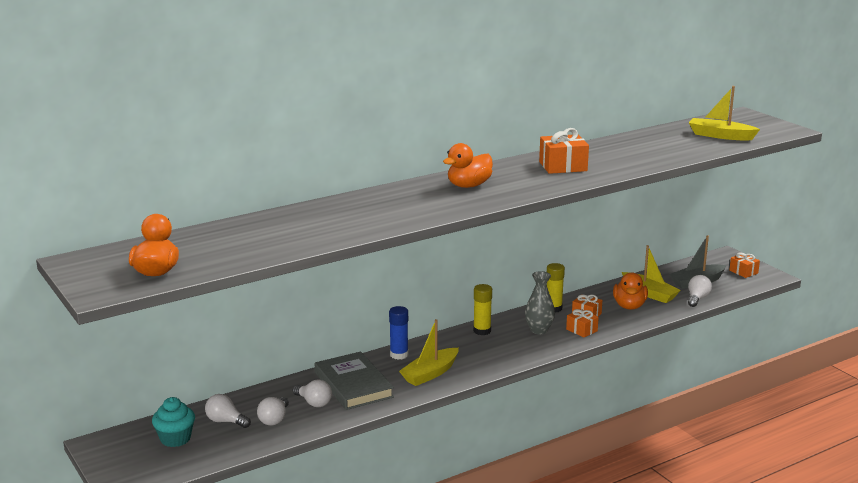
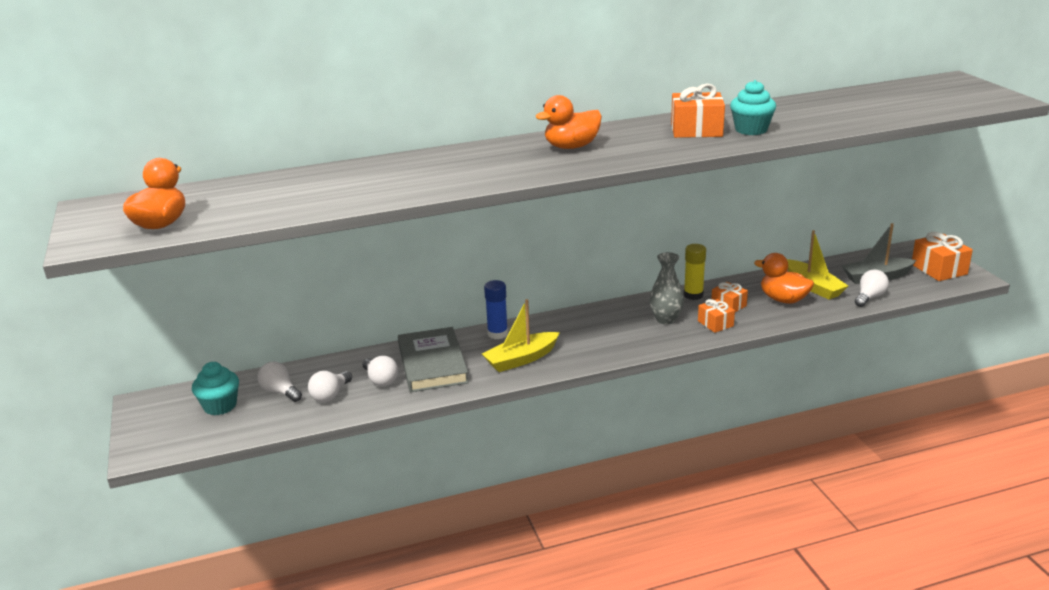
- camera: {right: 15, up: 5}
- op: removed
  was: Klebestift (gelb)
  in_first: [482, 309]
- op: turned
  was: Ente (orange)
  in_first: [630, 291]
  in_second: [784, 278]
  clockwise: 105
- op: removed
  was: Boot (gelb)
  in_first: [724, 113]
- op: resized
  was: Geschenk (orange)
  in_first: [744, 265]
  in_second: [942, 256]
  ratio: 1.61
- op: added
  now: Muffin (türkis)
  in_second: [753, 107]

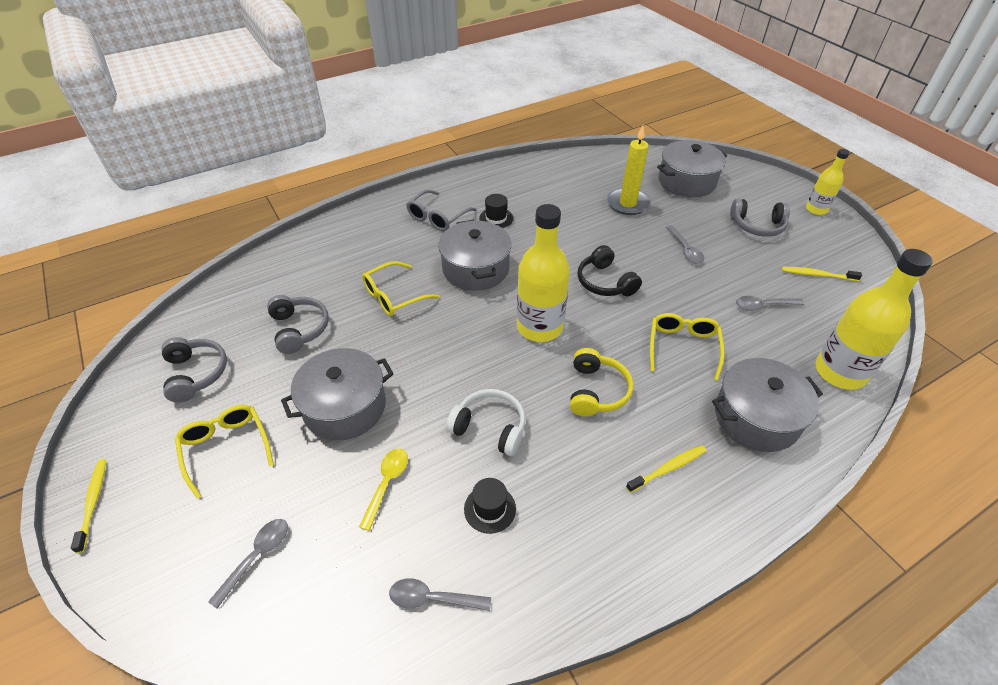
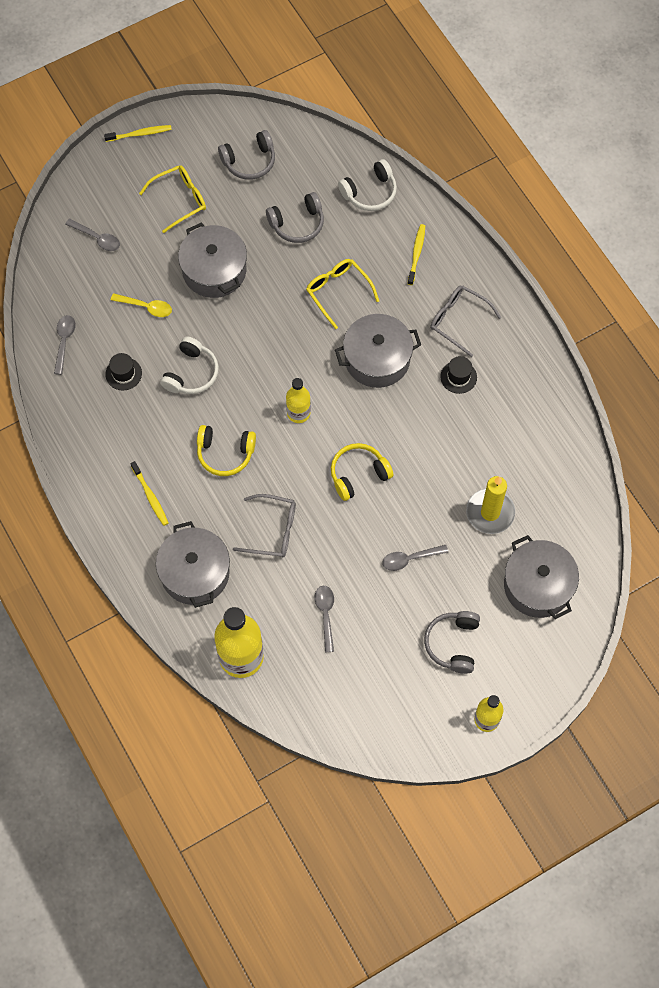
- camera: {right: 90, up: 20}
- op: resized
  was: Flasche (gelb)
  in_first: [543, 273]
  in_second: [298, 400]
  ratio: 0.56
- op: recoloured
  was: Kopfhörer (schwarz)
  now: Kopfhörer (gelb)
  in_first: [610, 270]
  in_second: [362, 472]
- op: recoloured
  was: Brille (gelb)
  now: Brille (grau)
  in_first: [687, 347]
  in_second: [264, 525]
- op: moved
  was: Zahnbürste (gelb)
  in_first: [822, 274]
  in_second: [416, 254]
- op: added
  now: Kopfhörer (weiß)
  in_second: [367, 185]

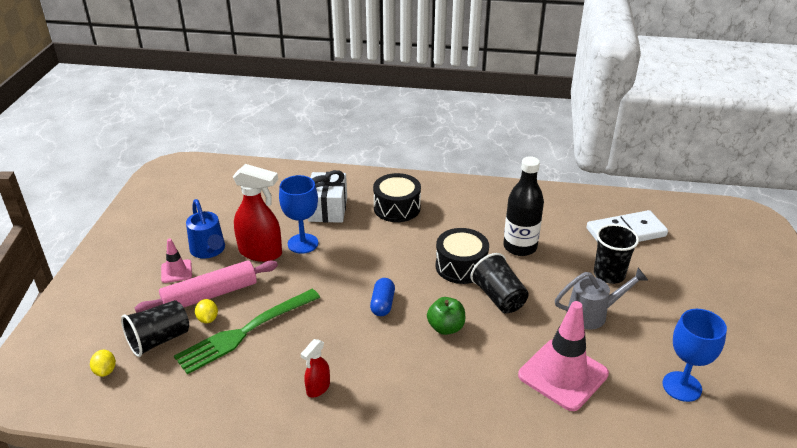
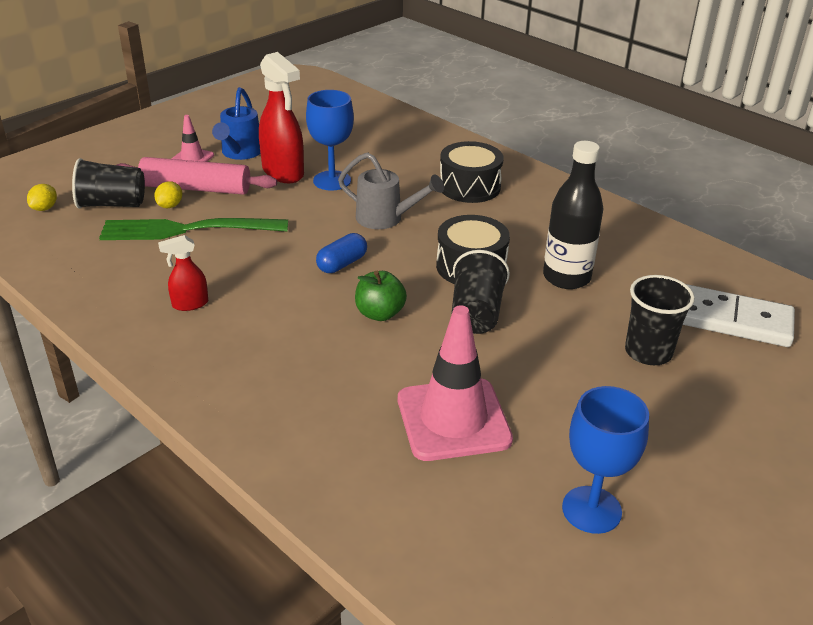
- camera: {right: 35, up: 0}
- op: removed
  was: Geschenk (weiß)
  in_first: [327, 196]
- op: moved
  was: Gießkanne (grau)
  in_first: [601, 299]
  in_second: [391, 190]

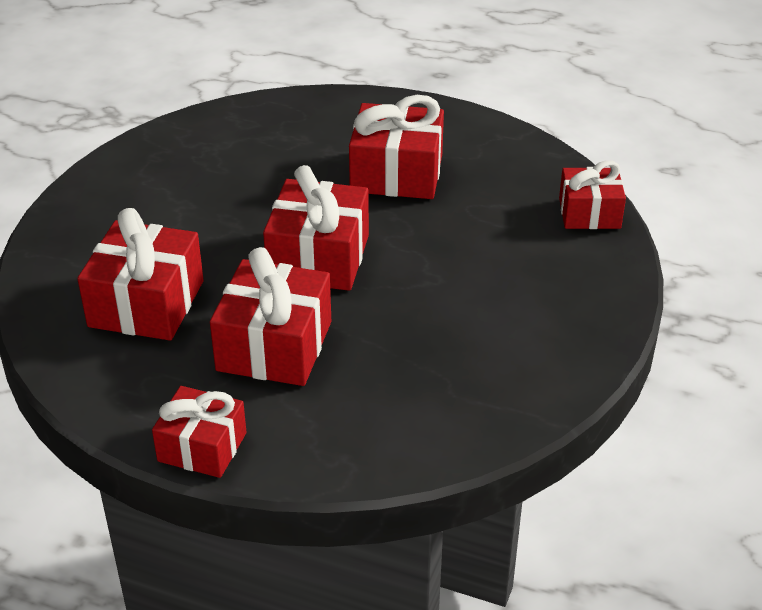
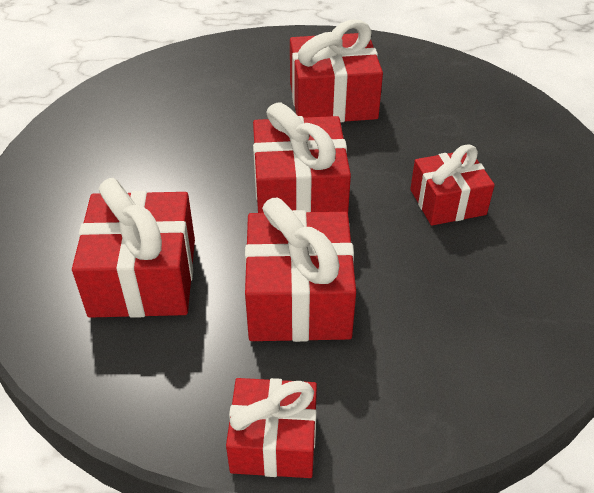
- camera: {right: -15, up: 5}
- op: moved
  was: Geschenk (rot)
  in_first: [592, 194]
  in_second: [452, 184]

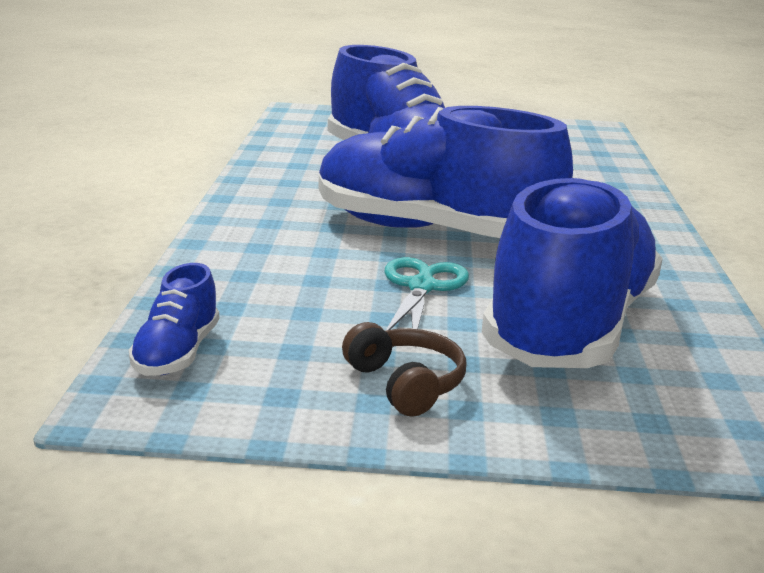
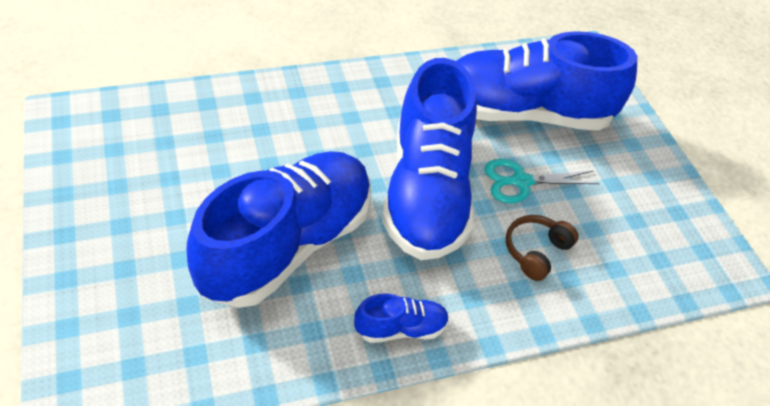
- camera: {right: -115, up: 25}
- op: moved
  was: Schuh (blau)
  in_first: [174, 319]
  in_second: [401, 318]
- op: moved
  was: Kopfhörer (braun)
  in_first: [404, 369]
  in_second: [542, 248]

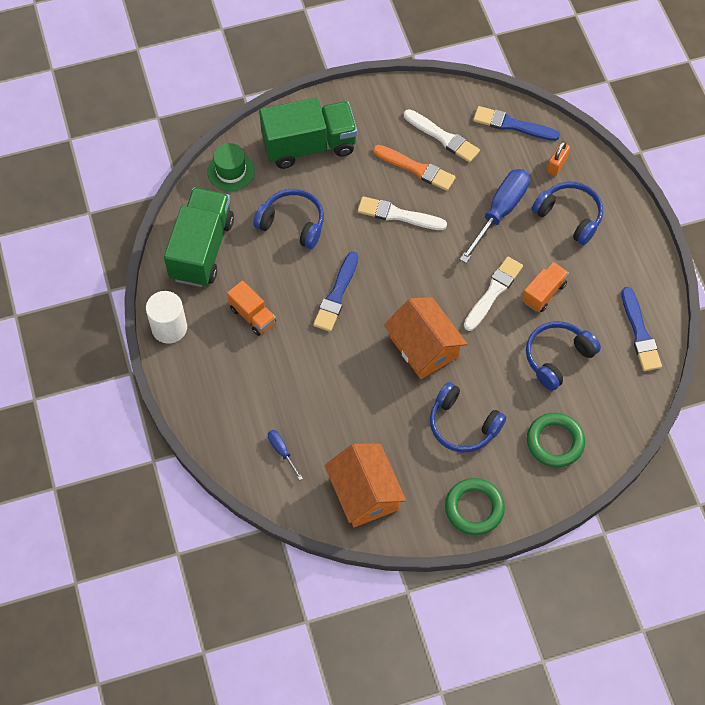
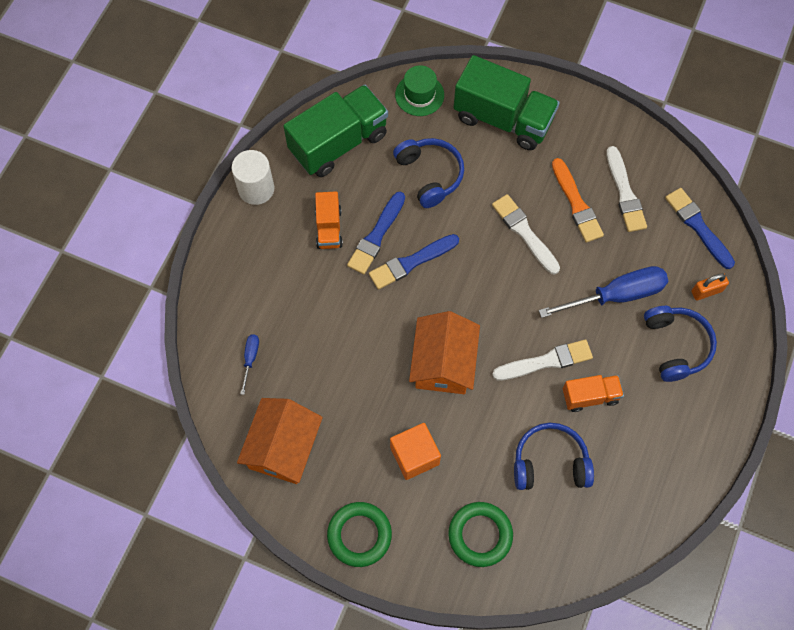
- camera: {right: 40, up: 5}
- op: replaced
  was: Kopfhörer (blau)
  now: Kubus (orange)
  in_first: [468, 417]
  in_second: [415, 451]
- op: moved
  was: Pinsel (blau)
  in_first: [641, 329]
  in_second: [376, 233]

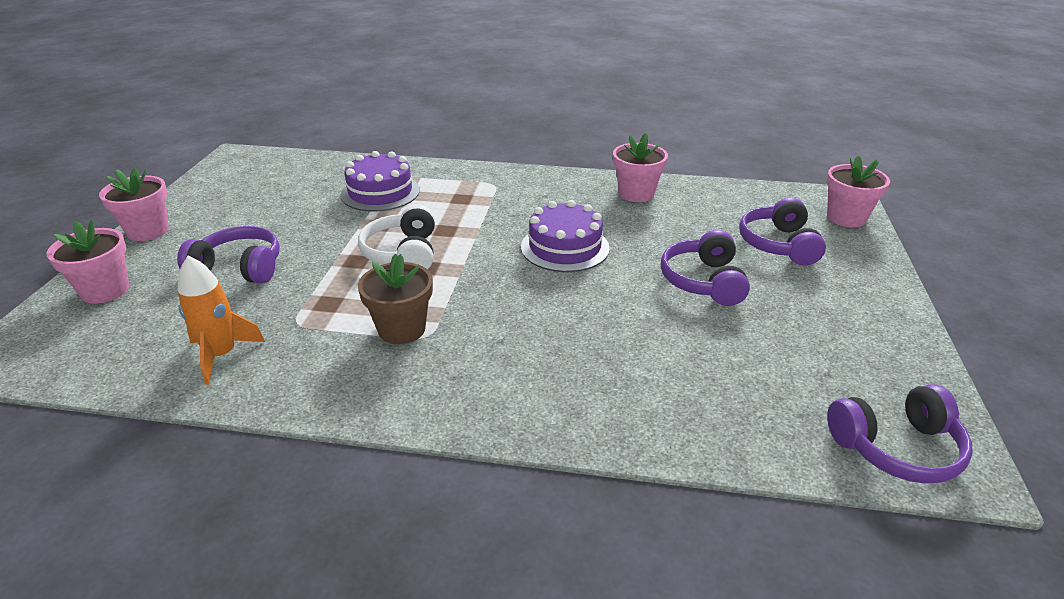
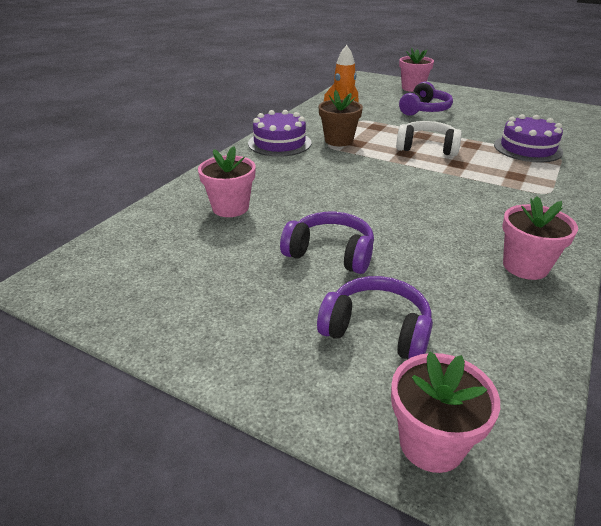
- camera: {right: 110, up: 0}
- op: moved
  was: Blumentopf (rosa)
  in_first: [134, 204]
  in_second: [227, 181]
- op: moved
  was: Kuchen (lila)
  in_first: [565, 236]
  in_second: [280, 133]
- op: removed
  was: Kopfhörer (lila)
  in_first: [900, 434]

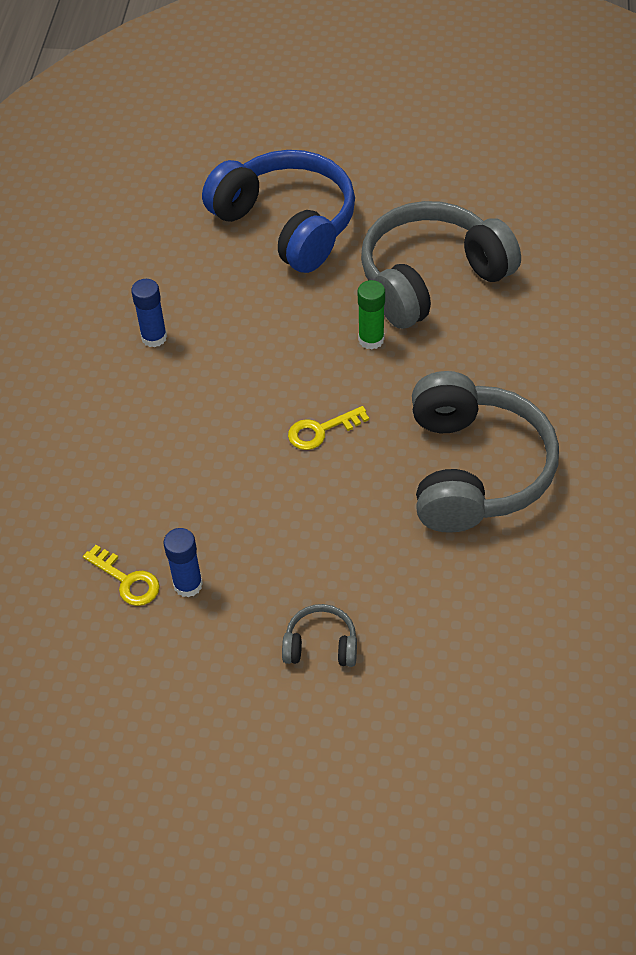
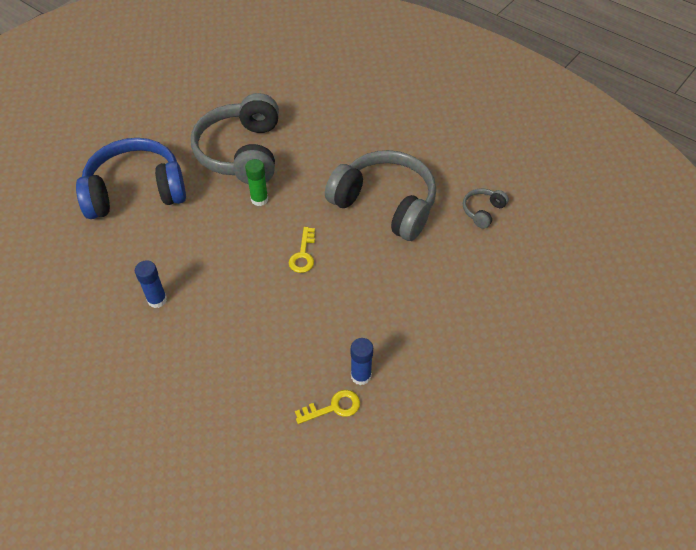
- camera: {right: -60, up: 0}
- op: moved
  was: Kopfhörer (grau)
  in_first: [319, 635]
  in_second: [486, 209]

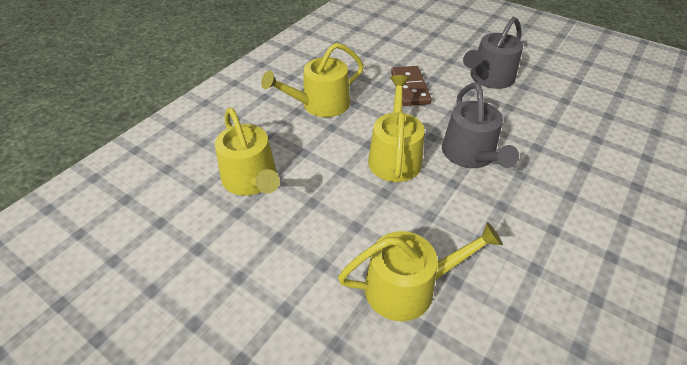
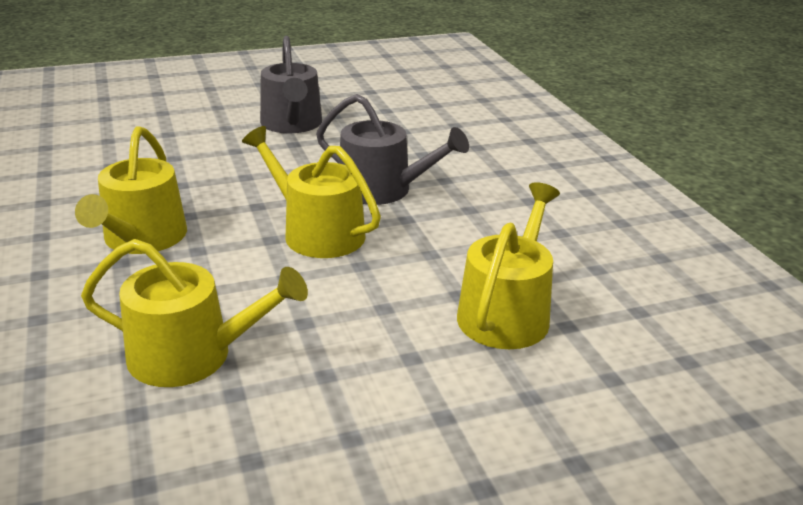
- camera: {right: -55, up: -15}
- op: removed
  was: Dominostein (braun)
  in_first: [411, 86]

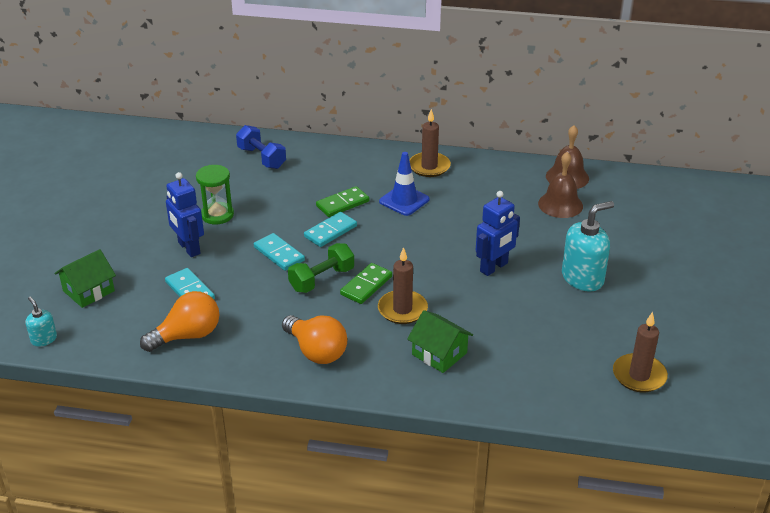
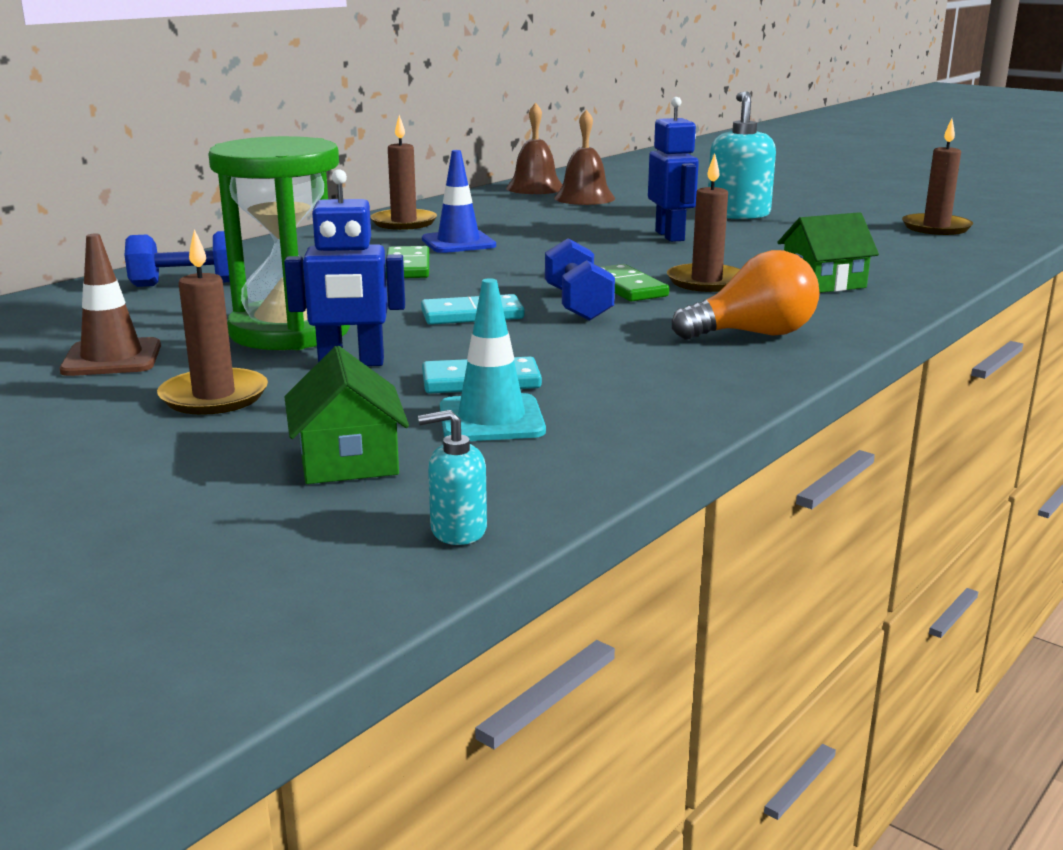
- camera: {right: -60, up: -15}
- op: removed
  was: Glühbirne (orange)
  in_first: [179, 321]
- op: resized
  was: Sanduhr (grün)
  in_first: [215, 195]
  in_second: [279, 243]
  ratio: 1.78
- op: recoloured
  was: Hantel (grün)
  now: Hantel (blau)
  in_first: [321, 268]
  in_second: [580, 279]
- op: removed
  was: Dominostein (türkis)
  in_first: [330, 229]
- op: added
  now: Leitkegel (braun)
  in_second: [110, 305]
- op: added
  now: Kerze (braun)
  in_second: [212, 322]
- op: added
  now: Leitkegel (türkis)
  in_second: [493, 359]

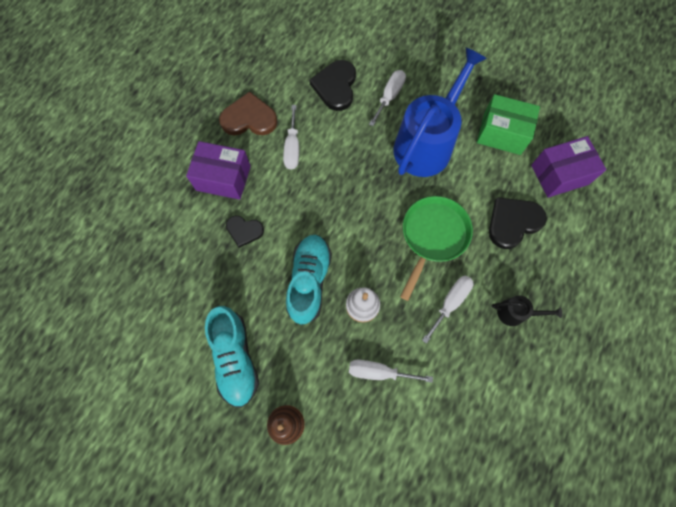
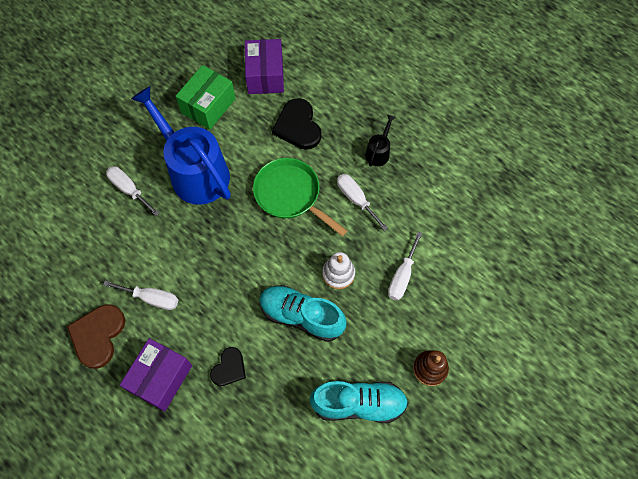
- camera: {right: -75, up: -5}
- op: removed
  was: Herz (schwarz)
  in_first: [332, 85]

